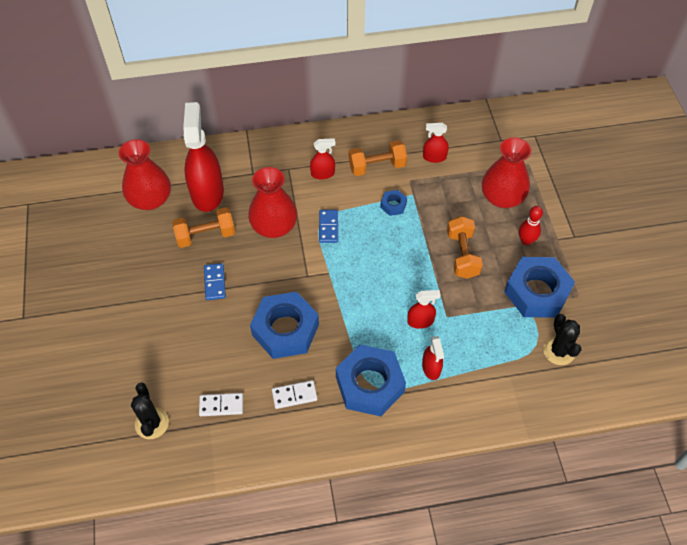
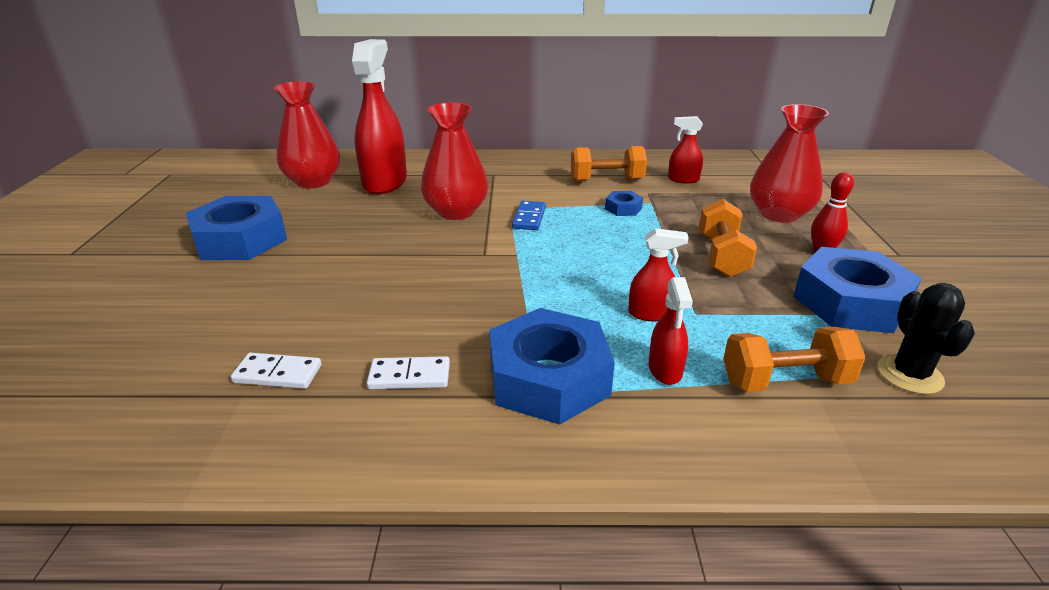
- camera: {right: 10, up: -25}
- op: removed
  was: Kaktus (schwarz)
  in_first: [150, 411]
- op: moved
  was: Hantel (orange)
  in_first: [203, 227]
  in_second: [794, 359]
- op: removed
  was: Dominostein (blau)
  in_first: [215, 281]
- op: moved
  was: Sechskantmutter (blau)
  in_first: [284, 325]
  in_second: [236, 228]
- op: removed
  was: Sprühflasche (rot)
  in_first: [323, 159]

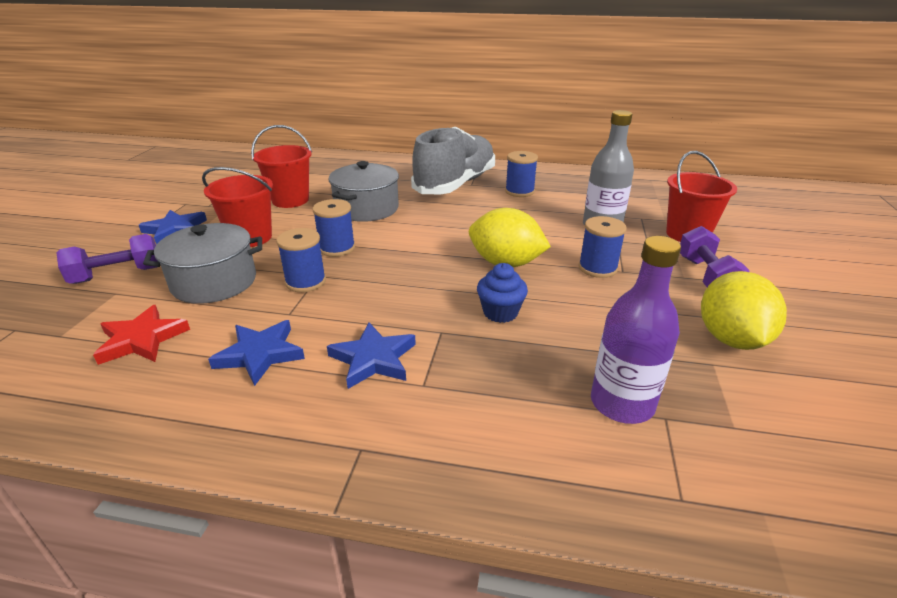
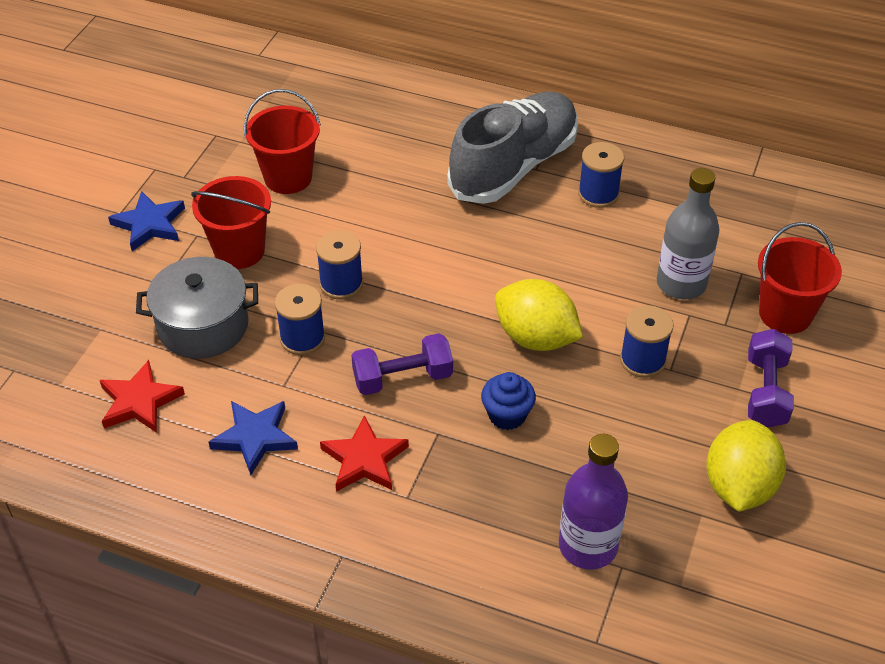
- camera: {right: 10, up: 15}
- op: moved
  was: Hantel (lila)
  in_first: [107, 259]
  in_second: [402, 364]
- op: recoloured
  was: Stern (blau)
  now: Stern (rot)
  in_first: [371, 356]
  in_second: [364, 453]
- op: removed
  was: Kochtopf (grau)
  in_first: [363, 191]

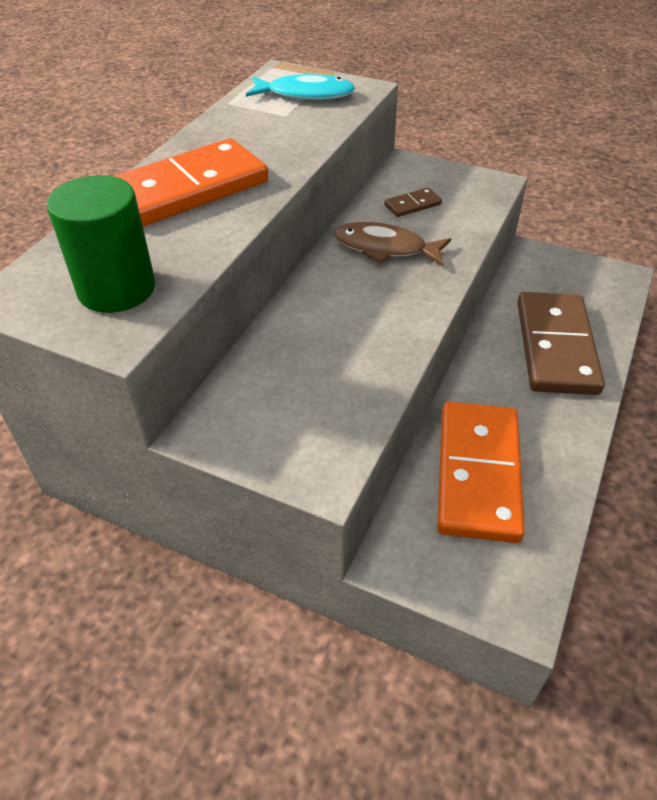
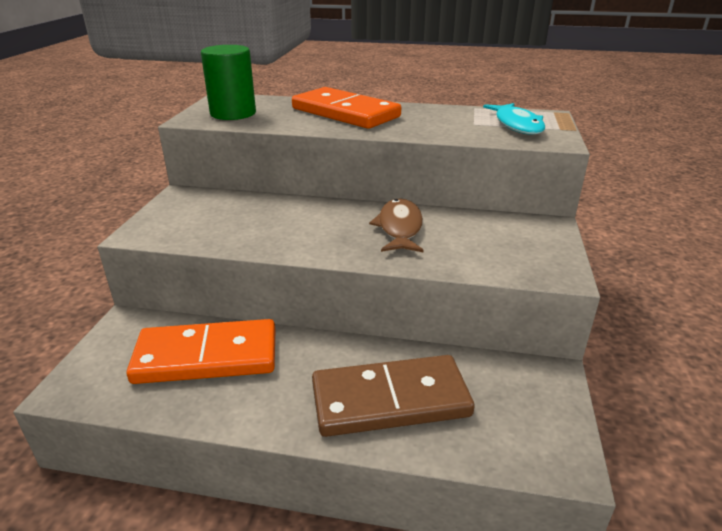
- camera: {right: 75, up: -15}
- op: removed
  was: Dominostein (braun)
  in_first: [413, 202]

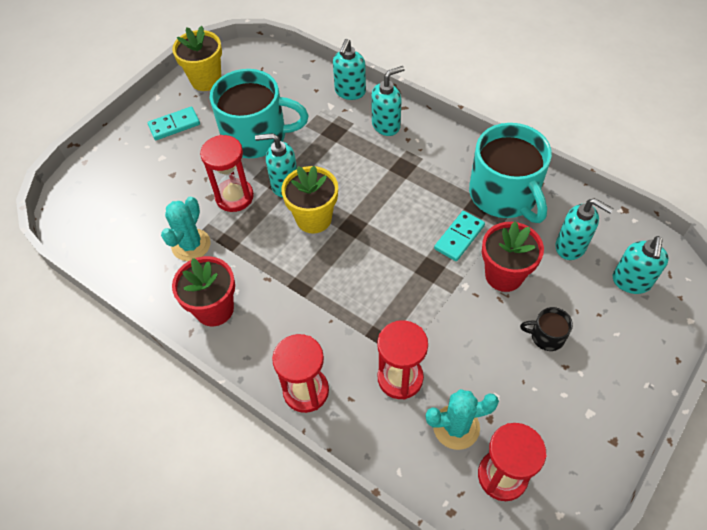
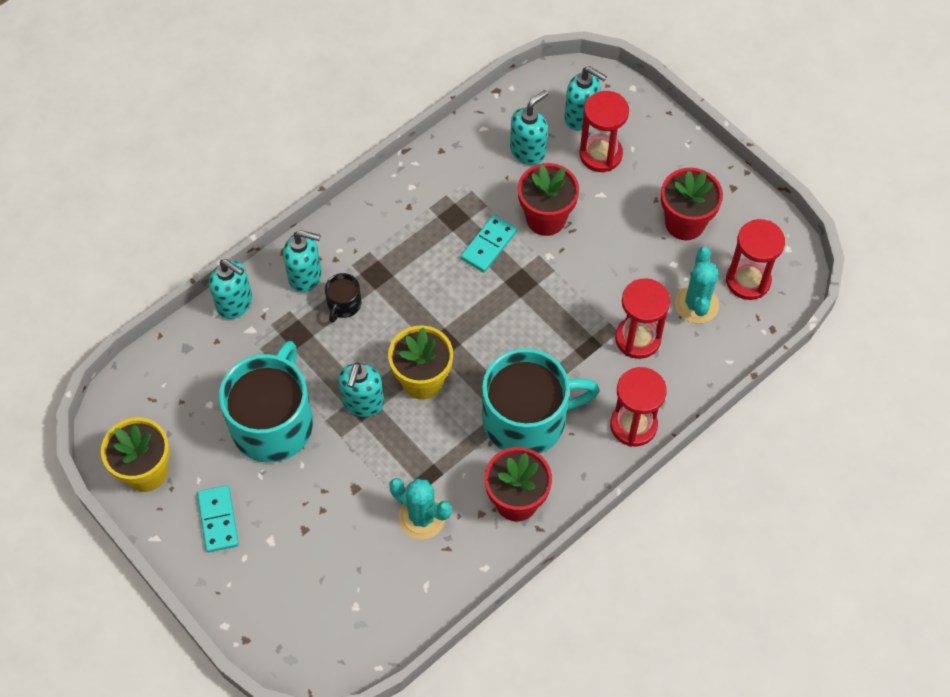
- camera: {right: -80, up: 5}
- op: moved
  was: Sanduhr (rot)
  in_first: [227, 173]
  in_second: [604, 131]
- op: turned
  was: Seifenspender (türkis)
  in_first: [388, 101]
  in_second: [302, 261]
  clockwise: 120
- op: turned
  was: Dominostein (türkis)
  in_first: [459, 236]
  in_second: [489, 243]
  clockwise: 75
- op: moved
  was: Tasse (türkis)
  in_first: [510, 173]
  in_second: [541, 401]
- op: moved
  was: Tasse (schwarz)
  in_first: [546, 329]
  in_second: [343, 298]
- op: added
  now: Blumentopf (rot)
  in_second: [692, 204]

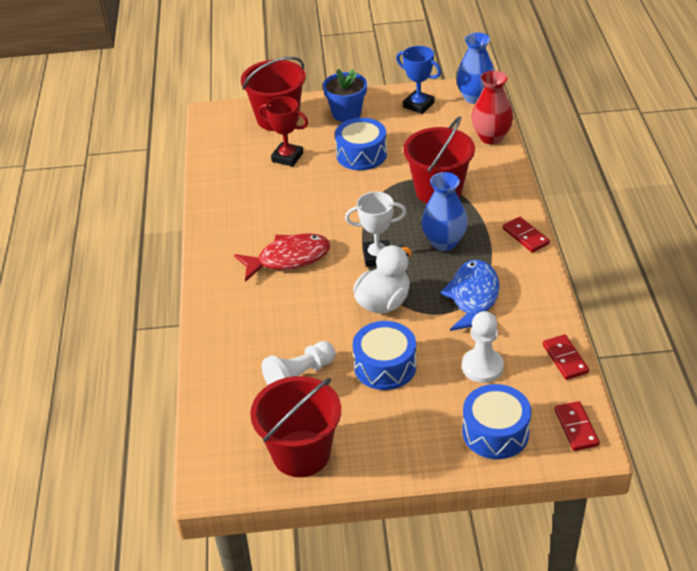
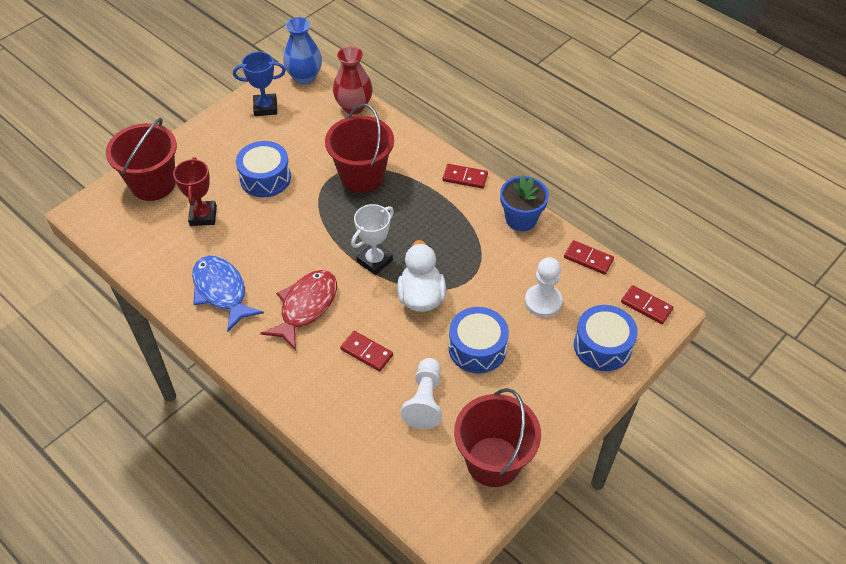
- camera: {right: -45, up: 10}
- op: turned
  was: Pokal (rot)
  in_first: [283, 131]
  in_second: [195, 191]
  clockwise: -75
- op: moved
  was: Blumentopf (blau)
  in_first: [345, 95]
  in_second: [524, 203]
- op: removed
  was: Vase (blau)
  in_first: [444, 211]
- op: moved
  was: Fisch (blau)
  in_first: [470, 295]
  in_second: [228, 294]
- op: added
  now: Dominostein (rot)
  in_second: [366, 351]

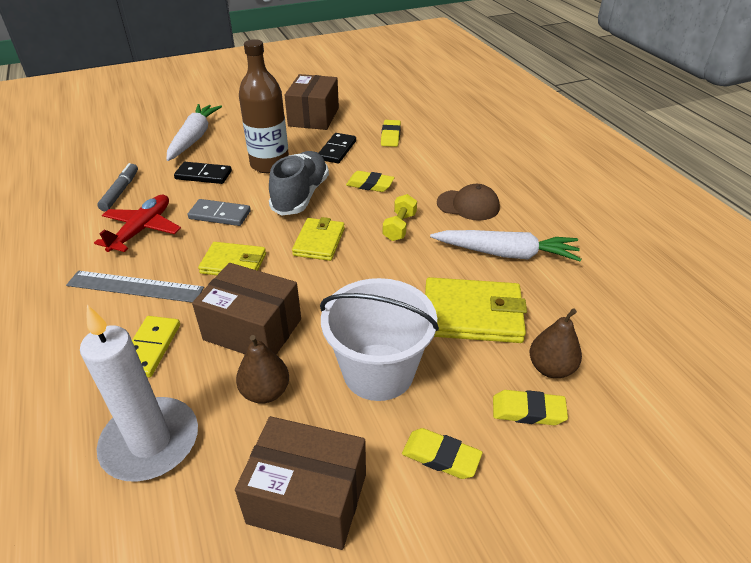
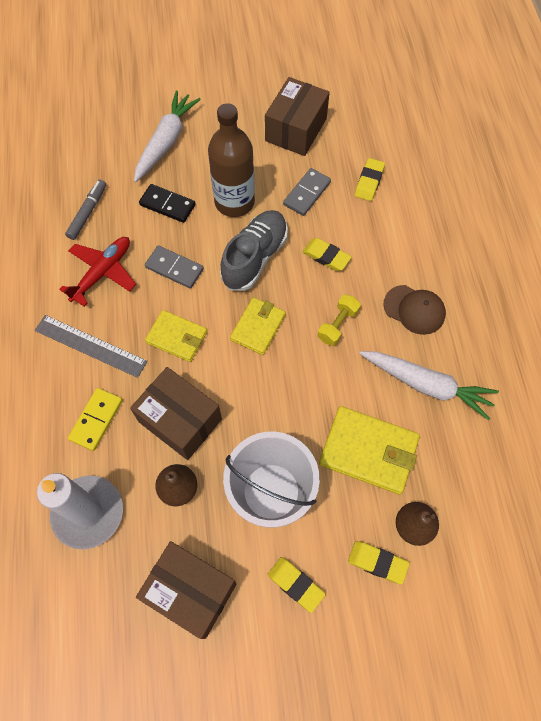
- camera: {right: 15, up: 25}
- op: recoloured
  was: Dominostein (schwarz)
  now: Dominostein (grau)
  in_first: [337, 148]
  in_second: [307, 192]

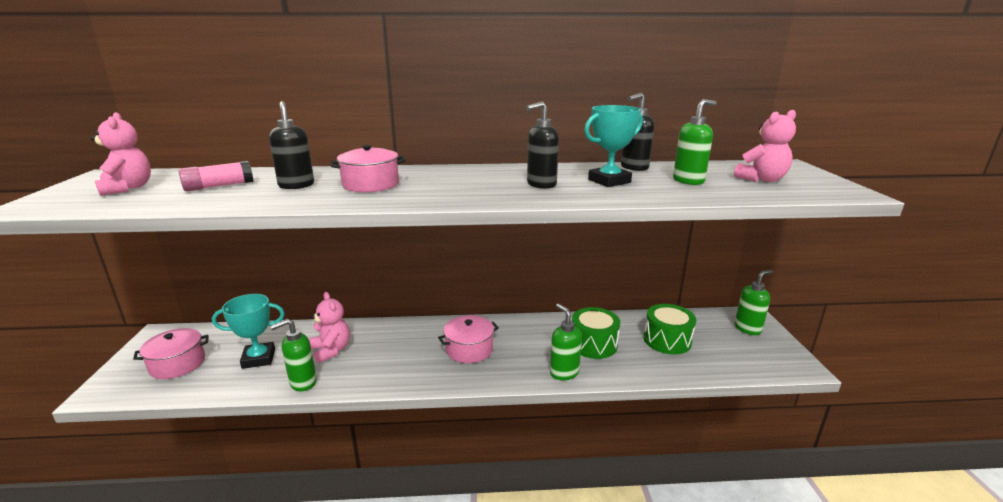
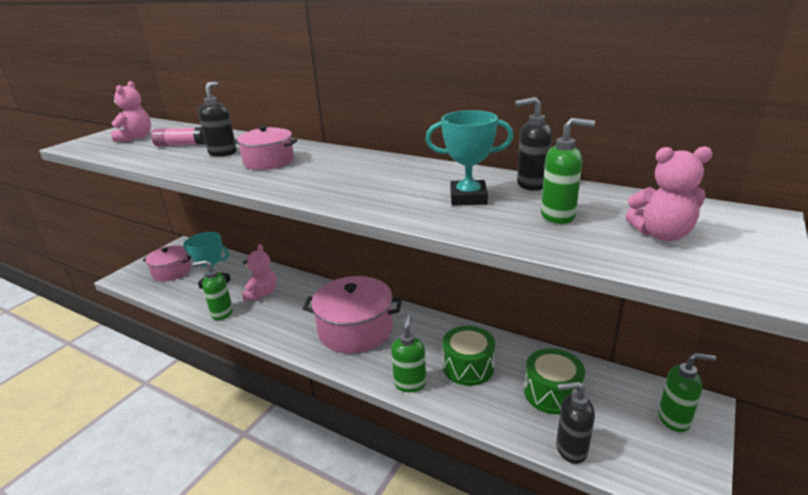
- camera: {right: 35, up: 5}
- op: resized
  was: Kochtopf (rosa)
  in_first: [468, 339]
  in_second: [352, 314]
  ratio: 1.63
- op: moved
  was: Seifenspender (schwarz)
  in_first: [542, 145]
  in_second: [575, 423]

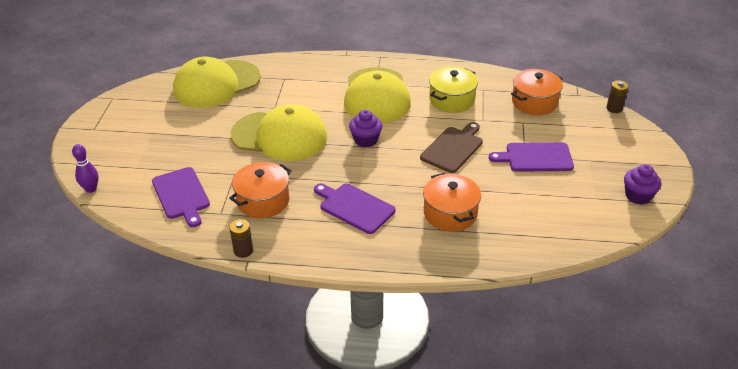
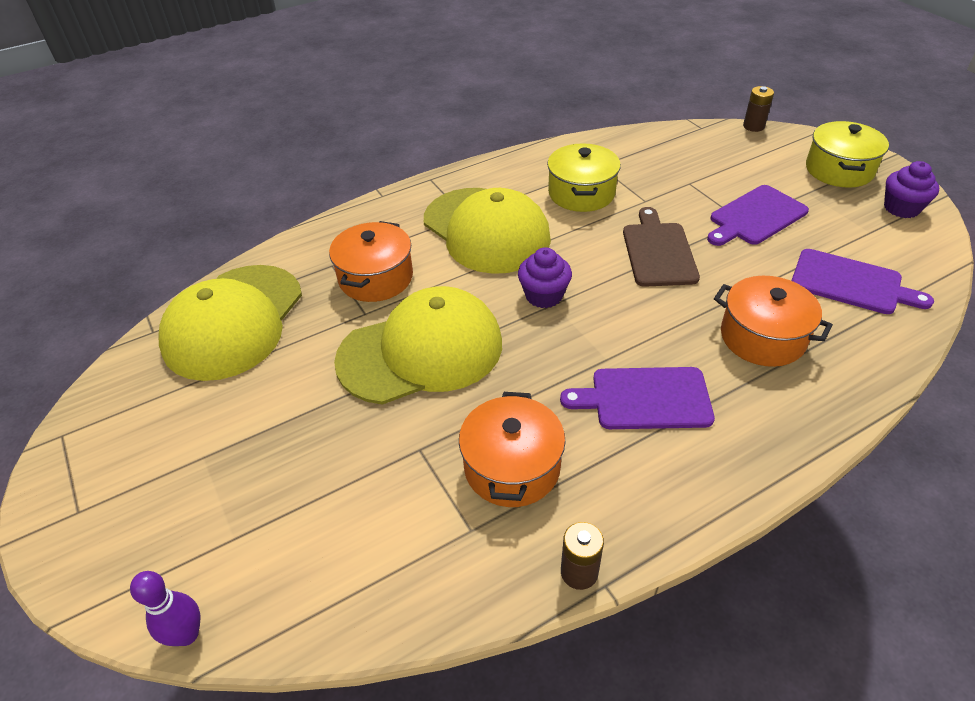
- camera: {right: -35, up: 5}
- op: moved
  was: Schneidebrett (lila)
  in_first: [181, 197]
  in_second: [862, 281]
- op: moved
  was: Kochtopf (orange)
  in_first: [537, 92]
  in_second: [371, 261]
- op: added
  now: Kochtopf (gelb)
  in_second: [847, 154]

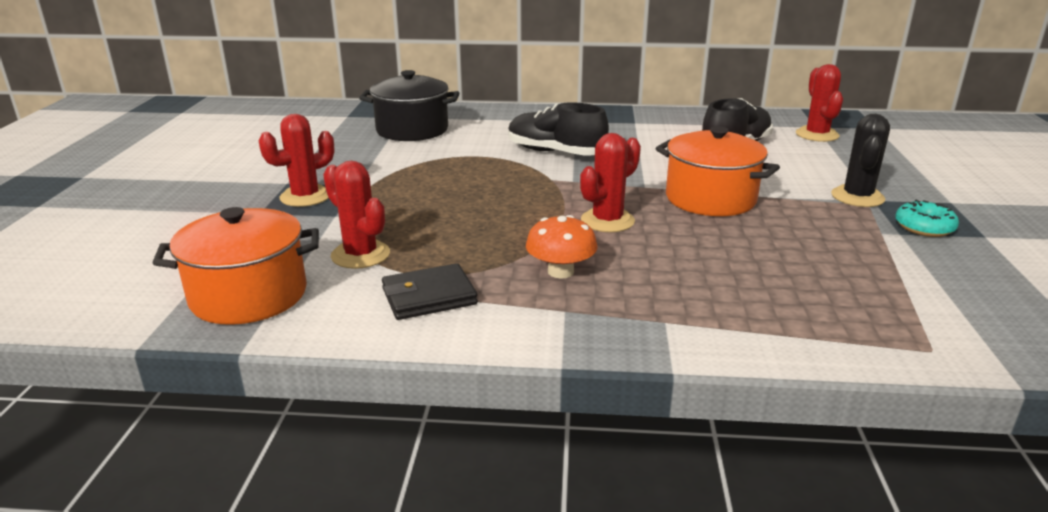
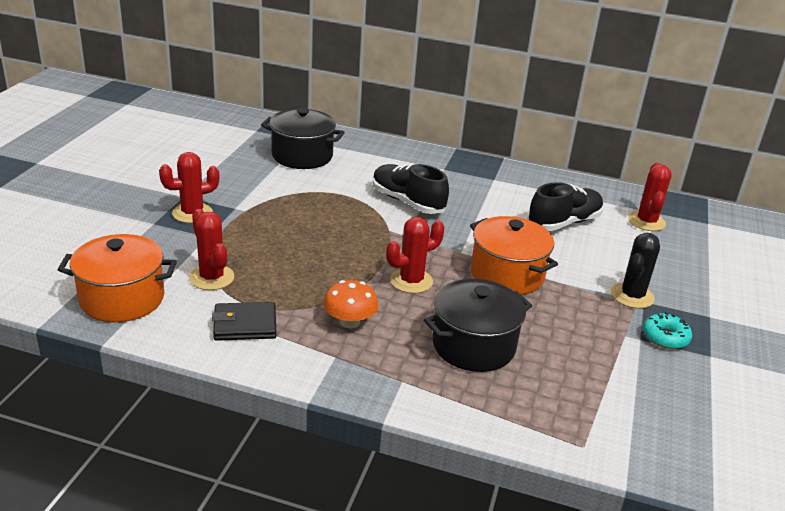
- camera: {right: 10, up: 5}
- op: added
  now: Kochtopf (schwarz)
  in_second: [478, 325]

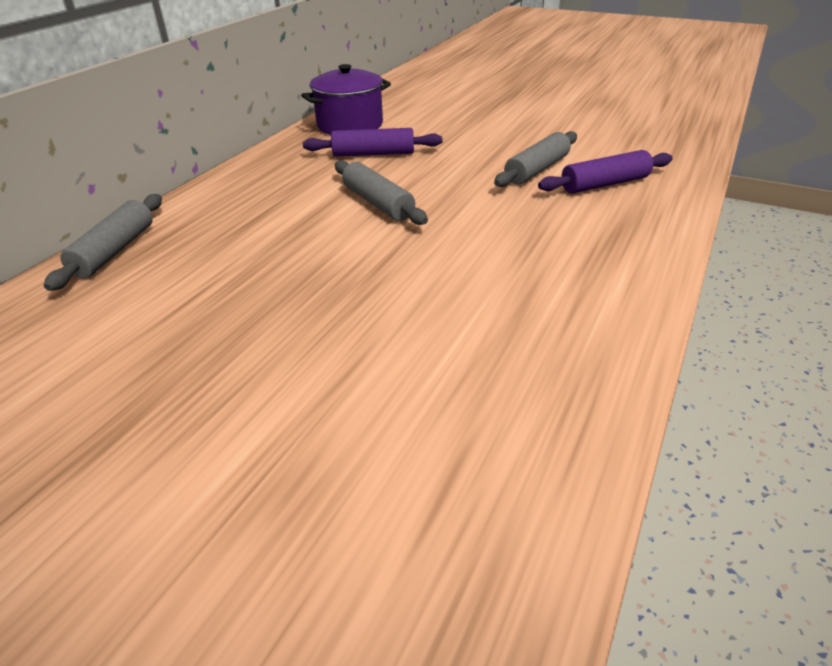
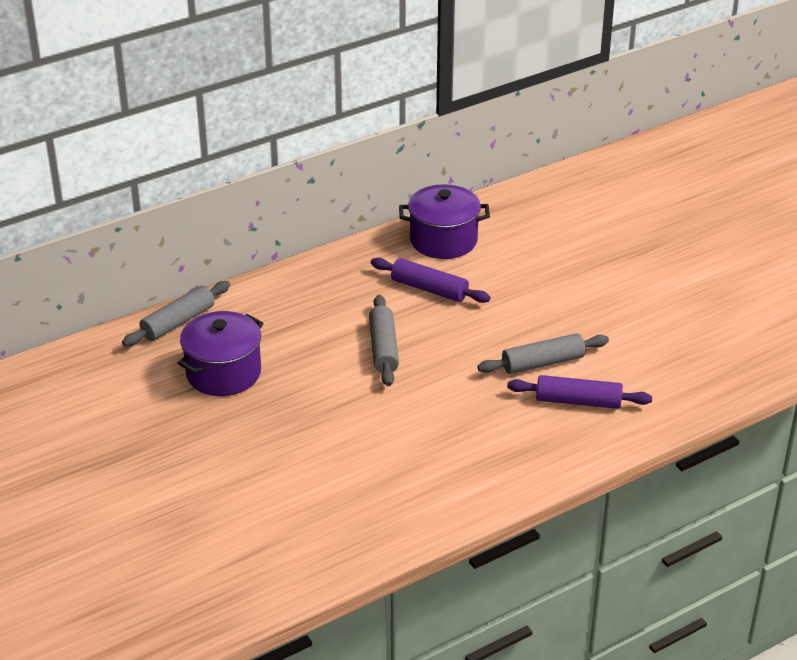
- camera: {right: 30, up: 0}
- op: added
  now: Kochtopf (lila)
  in_second: [221, 353]

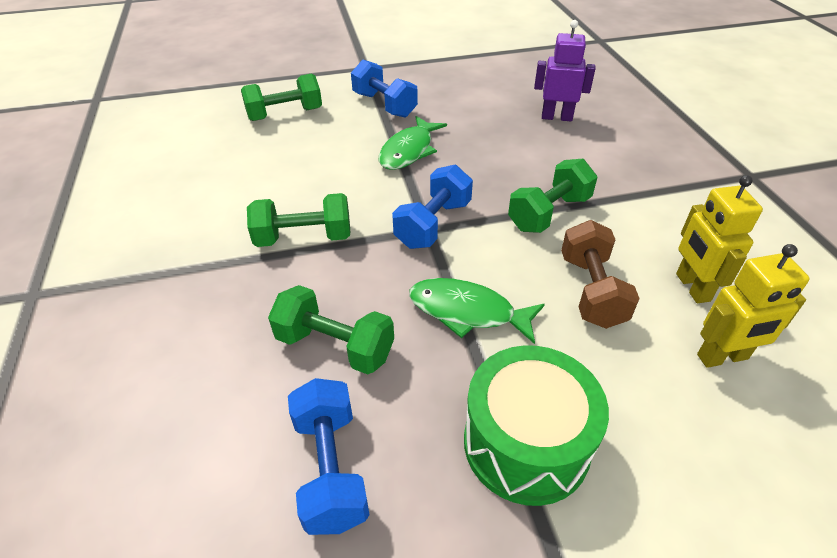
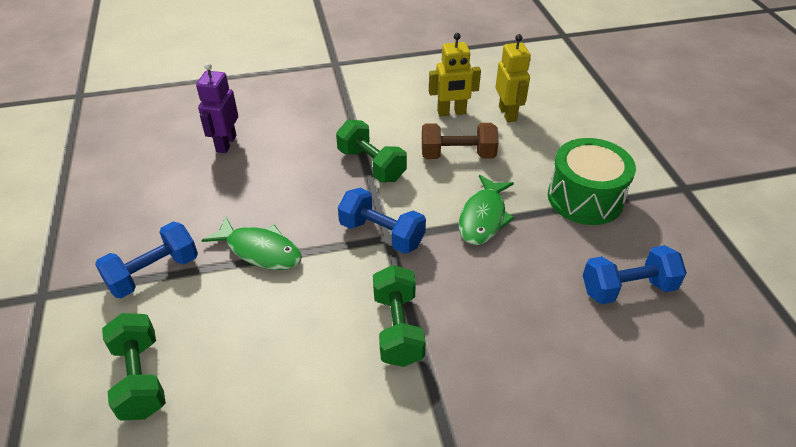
- camera: {right: -90, up: 0}
- op: removed
  was: Hantel (grün)
  in_first: [331, 329]

